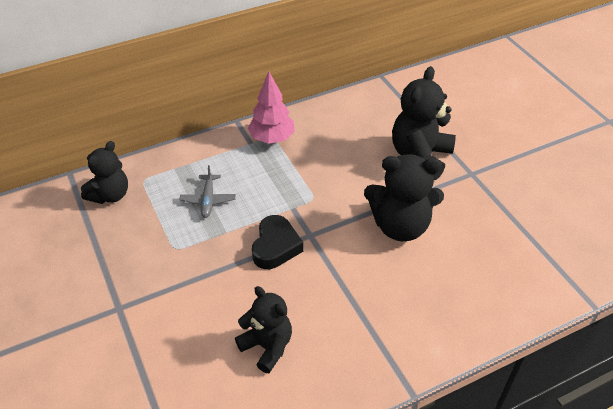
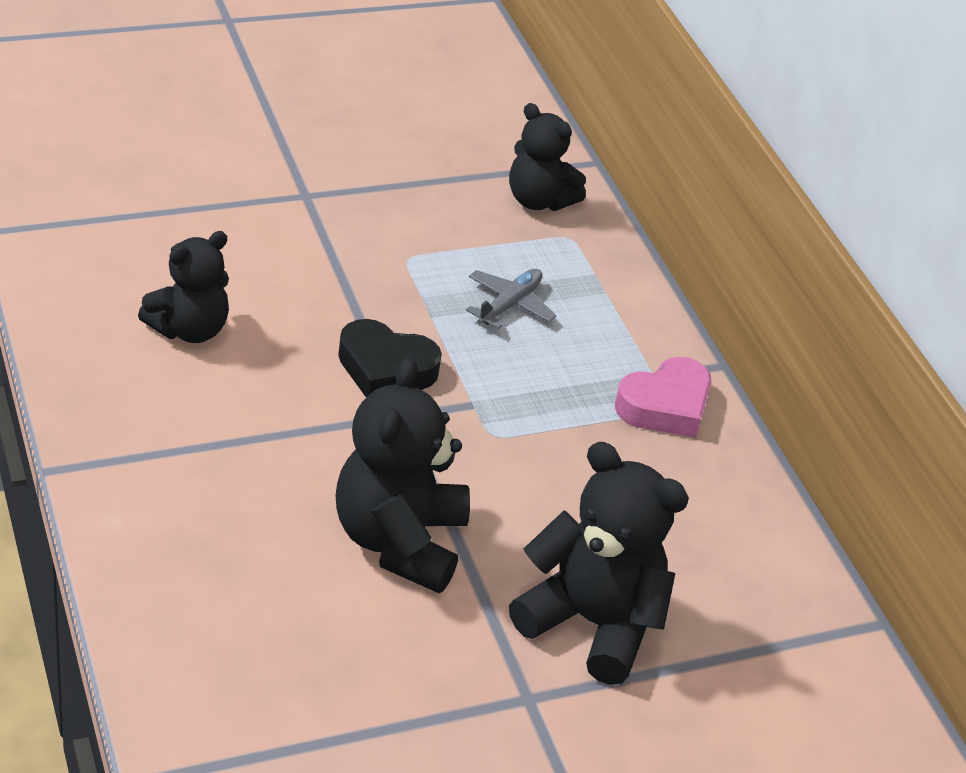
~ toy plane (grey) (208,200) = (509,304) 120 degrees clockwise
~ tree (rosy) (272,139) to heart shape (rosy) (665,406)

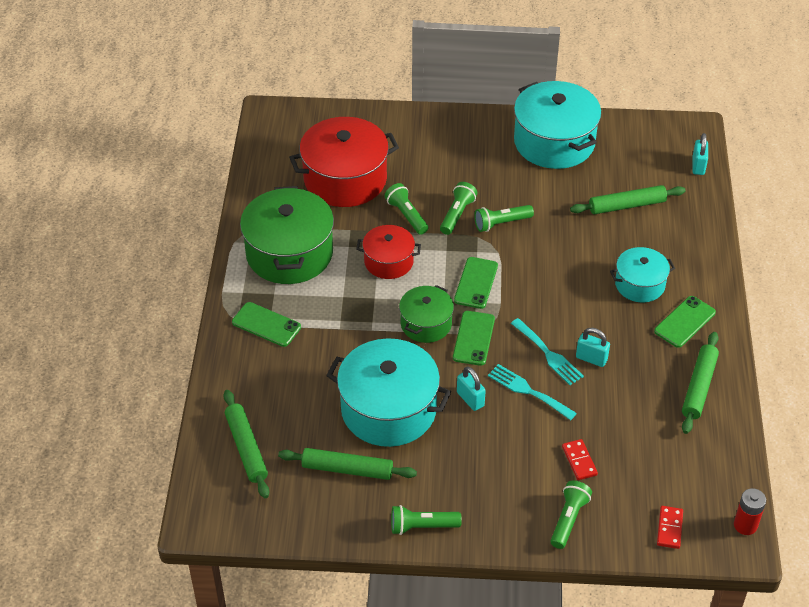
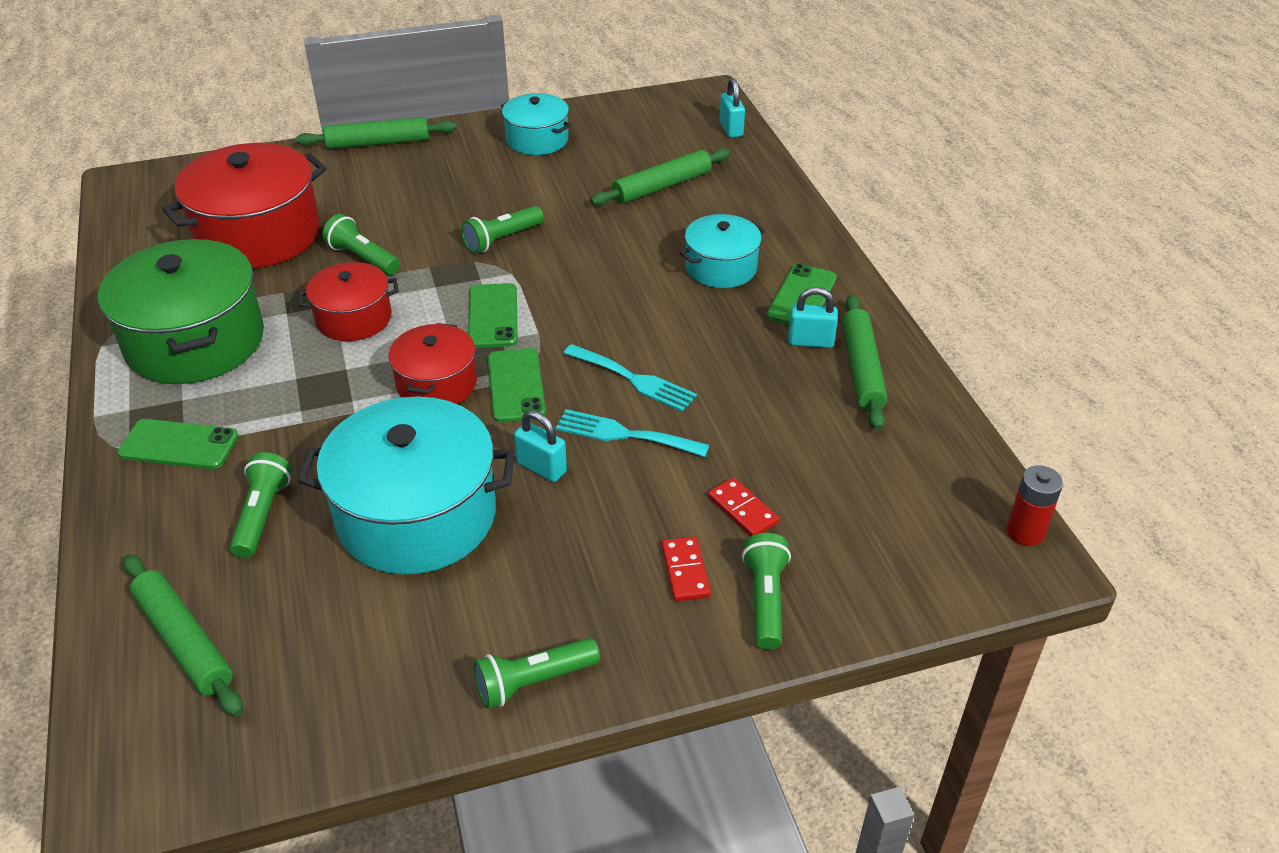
~ flashlight (leaf-green) (457,214) to (262,515)
~ pastry roller (leaf-green) (347,469) to (378,143)
~ cooking pot (leaf-green) (426,324) to cooking pot (red) (437,384)
~ cooking pot (aqua) (554,142) = (537,140) x0.56
~ domino tile (red) (669,528) to (685,571)
~ padlock (aqua) (591,358) to (810,341)

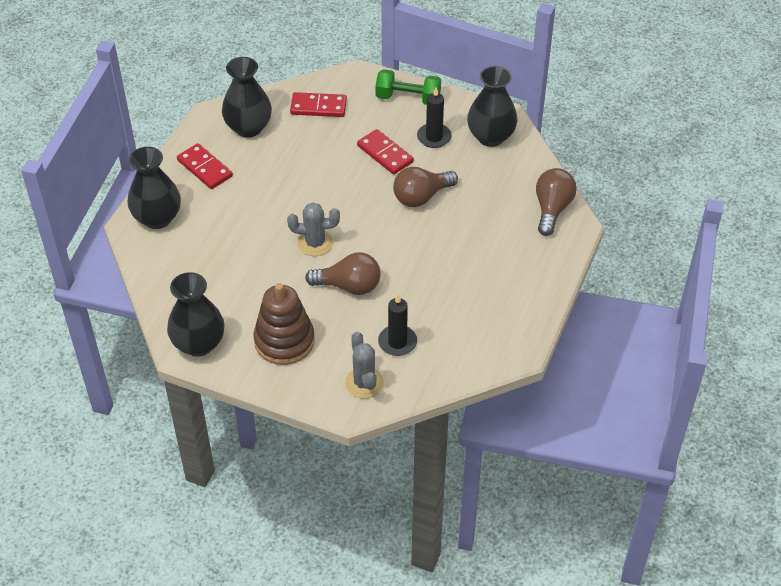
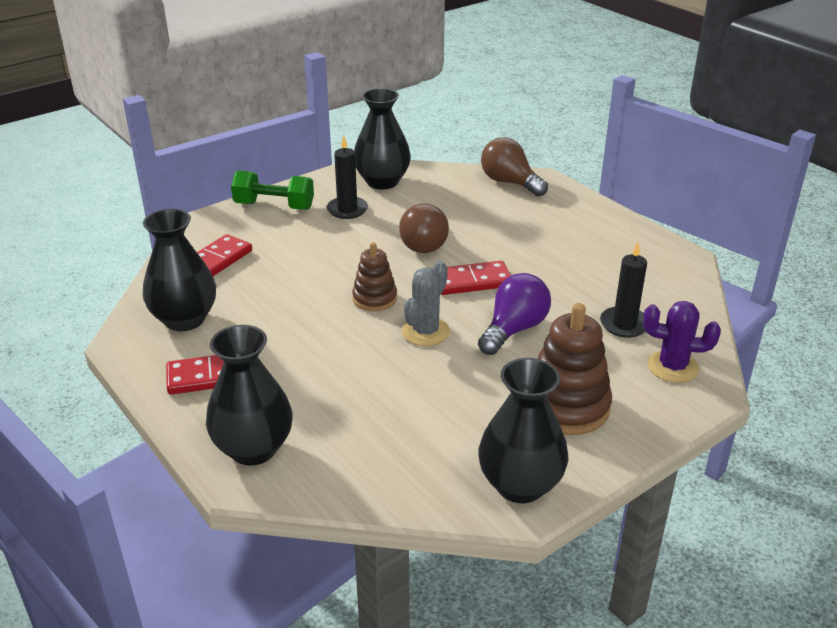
~ dumbbell (leaf-green) (408,98) = (274,206) 60 degrees clockwise
+ stacking rings (brown) (374,298)
~ domino tile (red) (385,154) to (472,281)
~ bulb (brown) (349,286) to bulb (purple) (514,329)
~ saguaro cactus (grey) (364,383) to saguaro cactus (purple) (672,367)

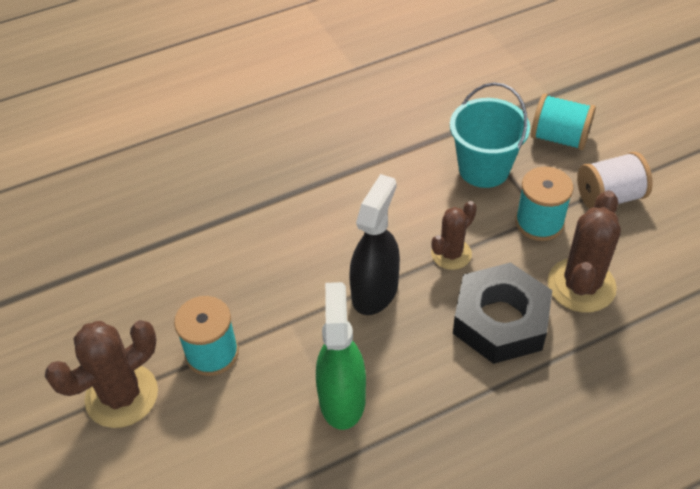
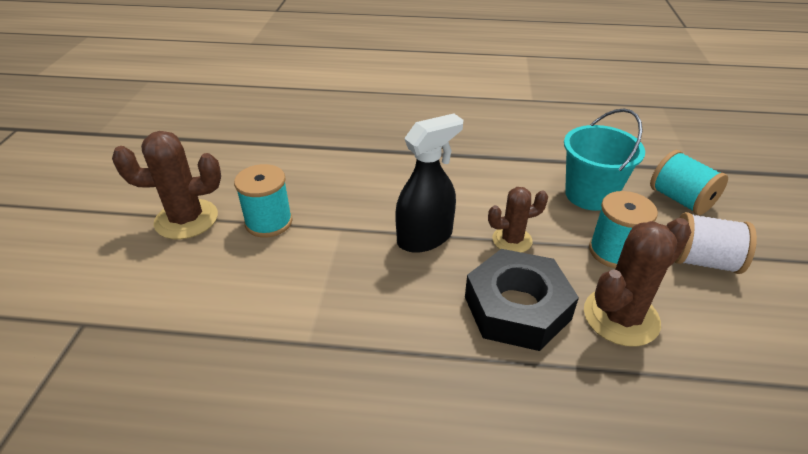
- sprayer (leaf-green) (342,398)

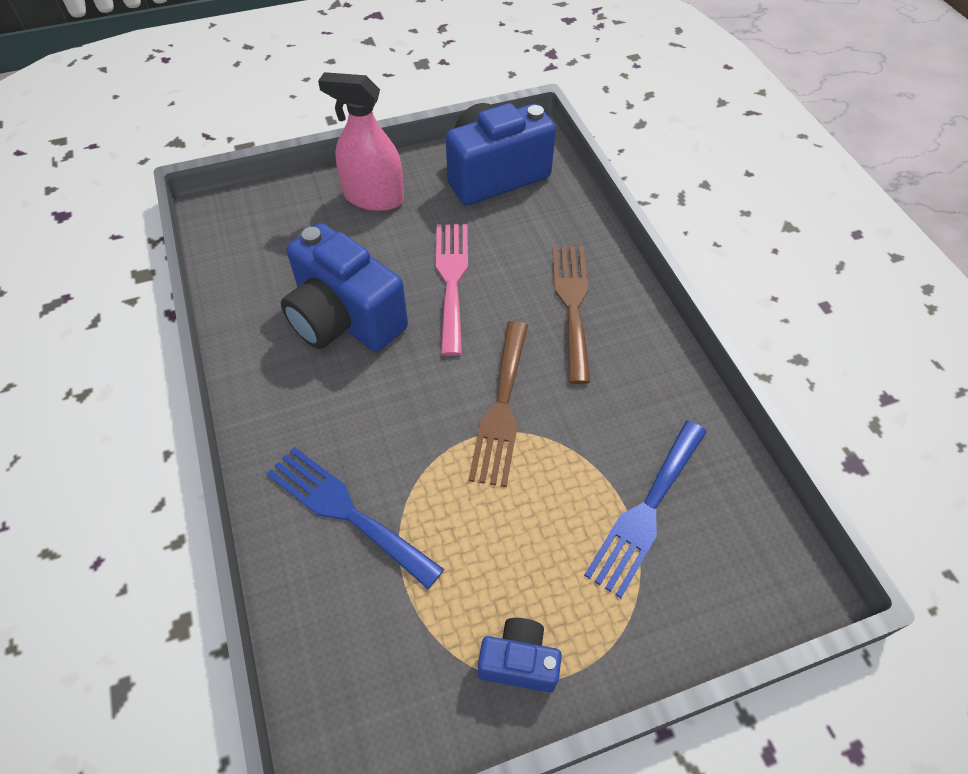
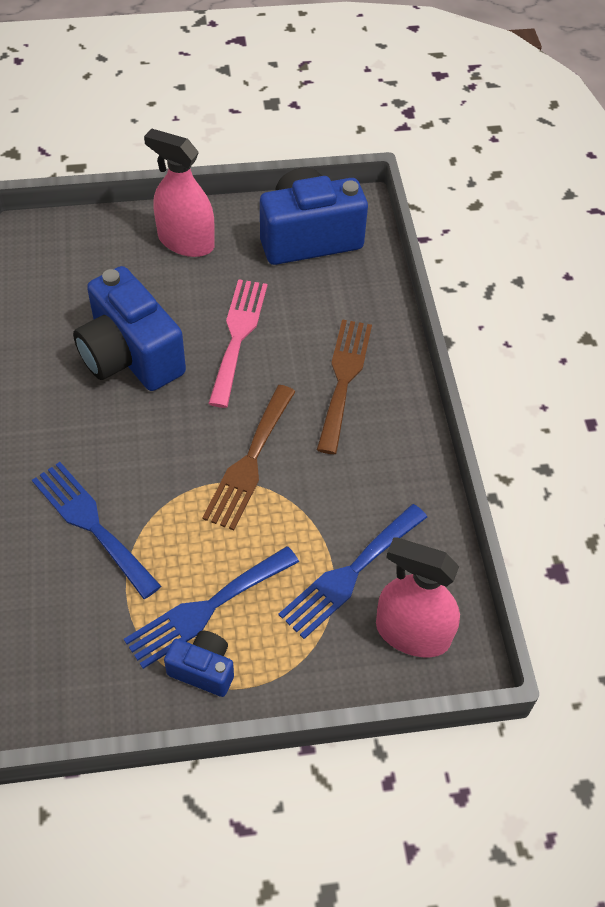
+ fork (royal blue) (206,609)
+ sprayer (rosy) (412,633)

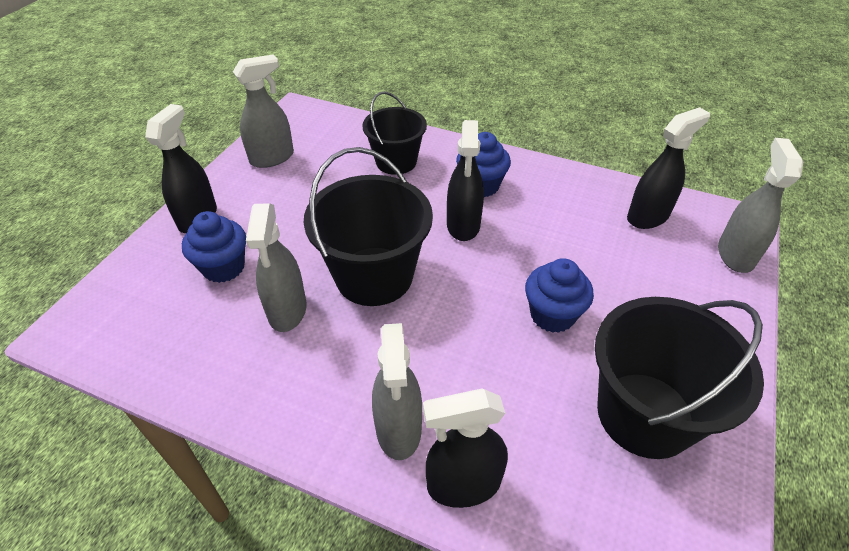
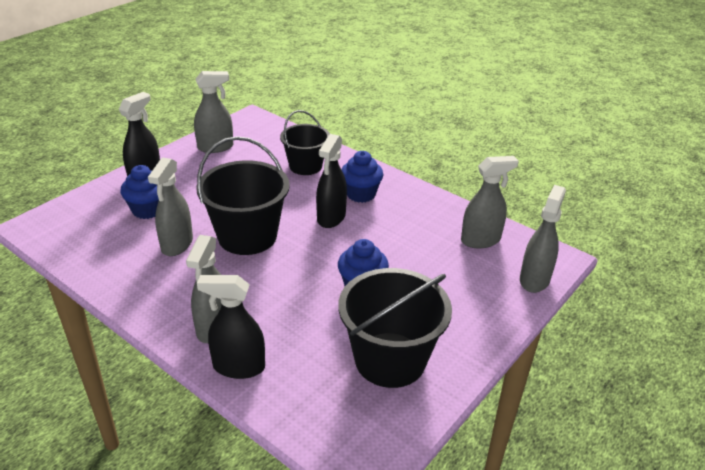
~ sprayer (jet-black) (648,216) to sprayer (grey) (480,240)

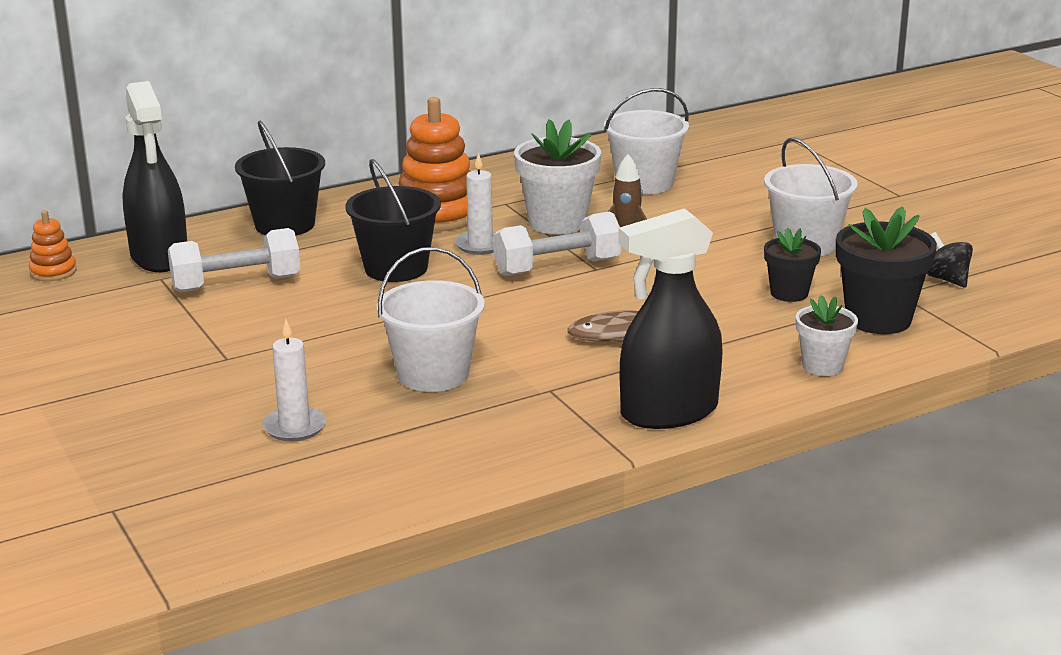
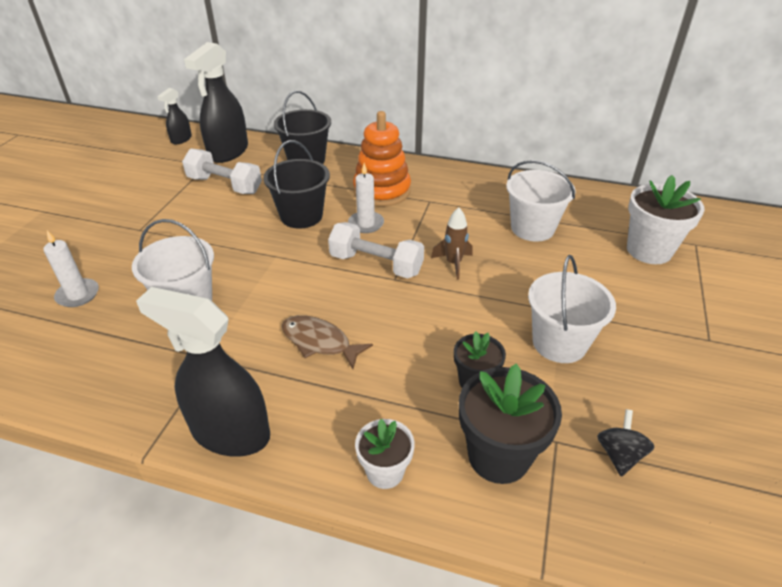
~ stacking rings (bright orange) (53,272) to sprayer (jet-black) (181,139)
~ potted plant (pure white) (557,223) to (649,250)

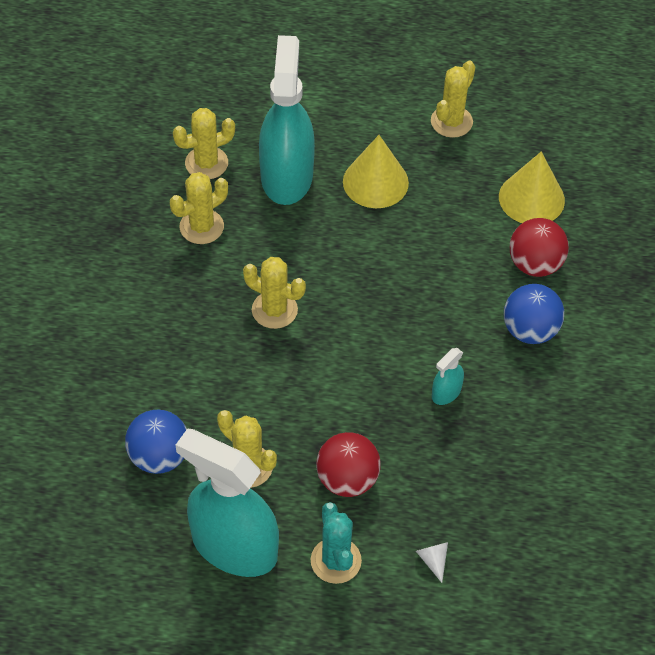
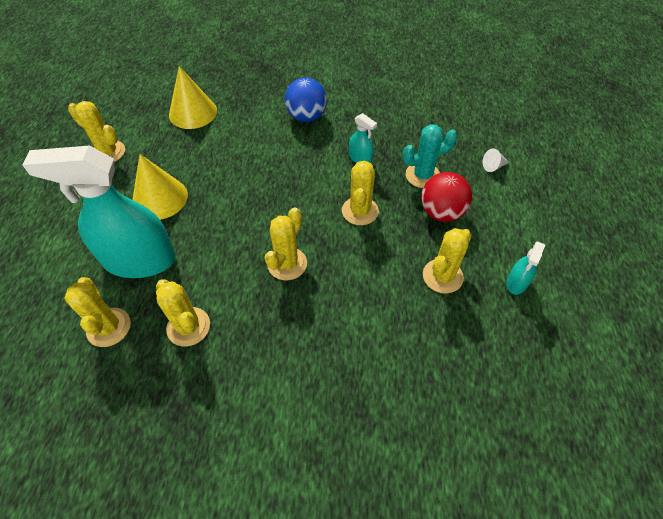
+ saguaro cactus (yellow) (360,211)
~ saguaro cactus (aqua) (336,560) to (422,175)
~ sprayer (aqua) (234,546) = (516,282) x0.42
- play ball (royal blue) (159,457)
- play ball (red) (535,264)

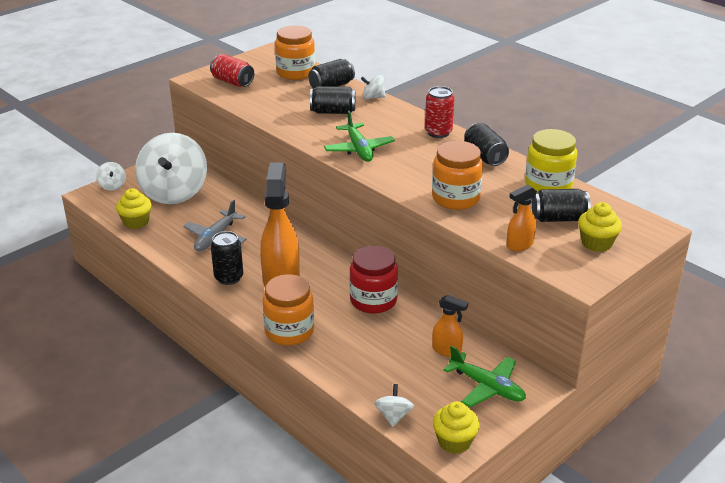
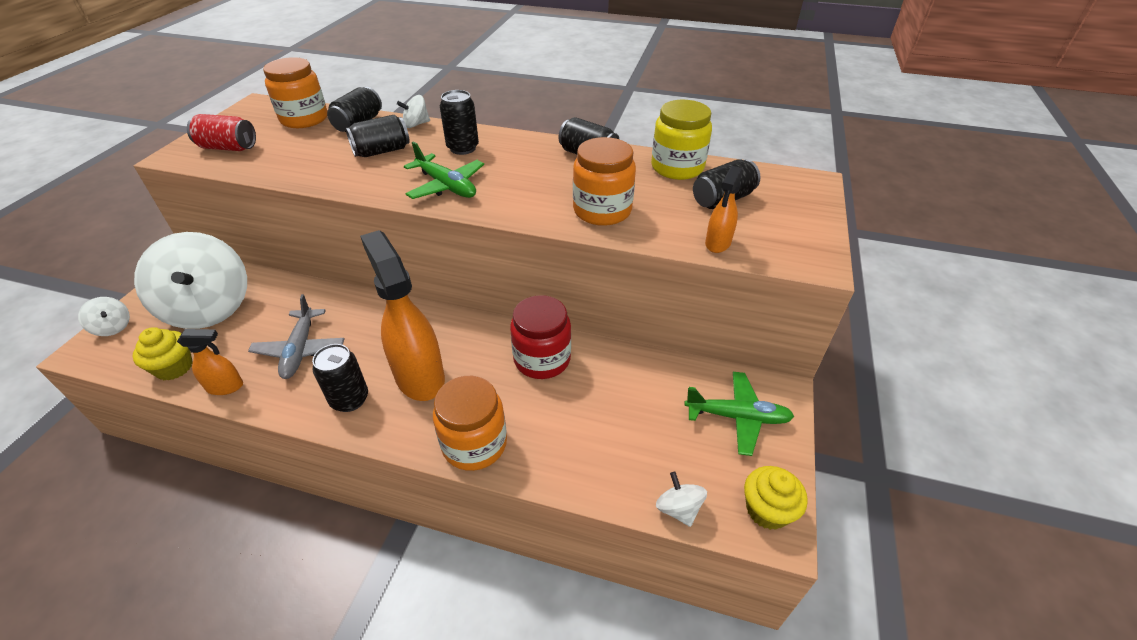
~ sprayer (bright orange) (447,350) to (225,387)
+ soda can (jet-black) (463,148)
- soda can (red) (438,132)
- muffin (yellow) (596,243)

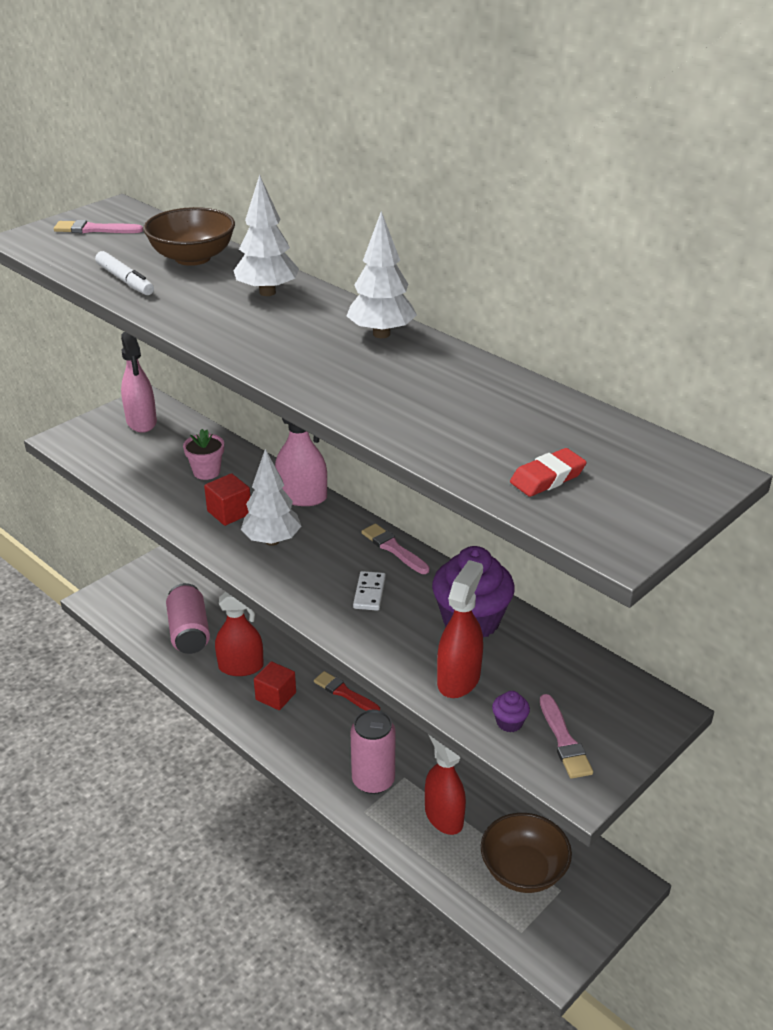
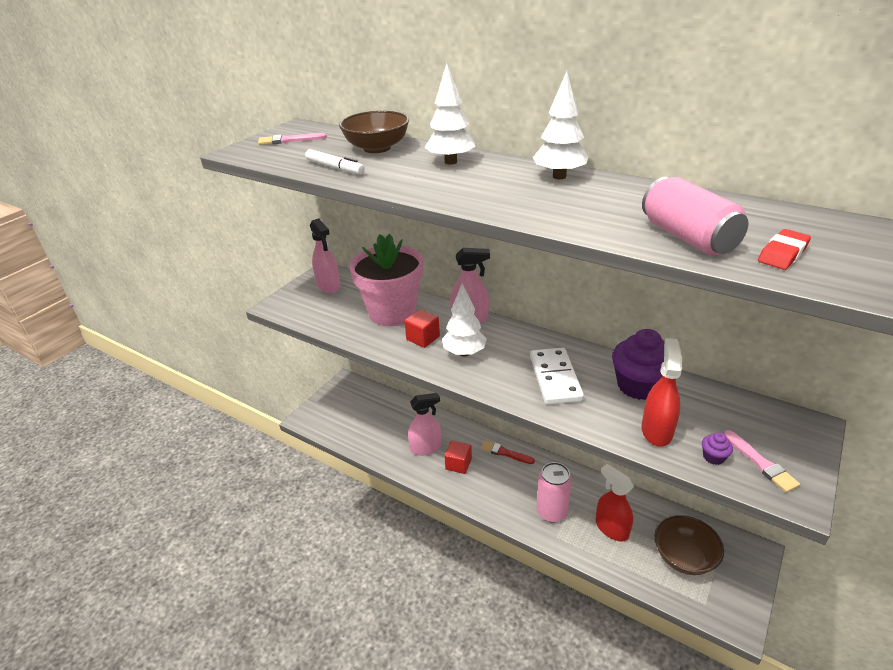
~ potted plant (rosy) (206,472) = (392,312) x2.37
~ sprayer (red) (241,667) to sprayer (rosy) (426,448)
~ domino tile (pure white) (369,593) = (555,378) x1.91
~ soda can (rosy) (189,632) to (687,237)
- paint brush (rosy) (393,548)

